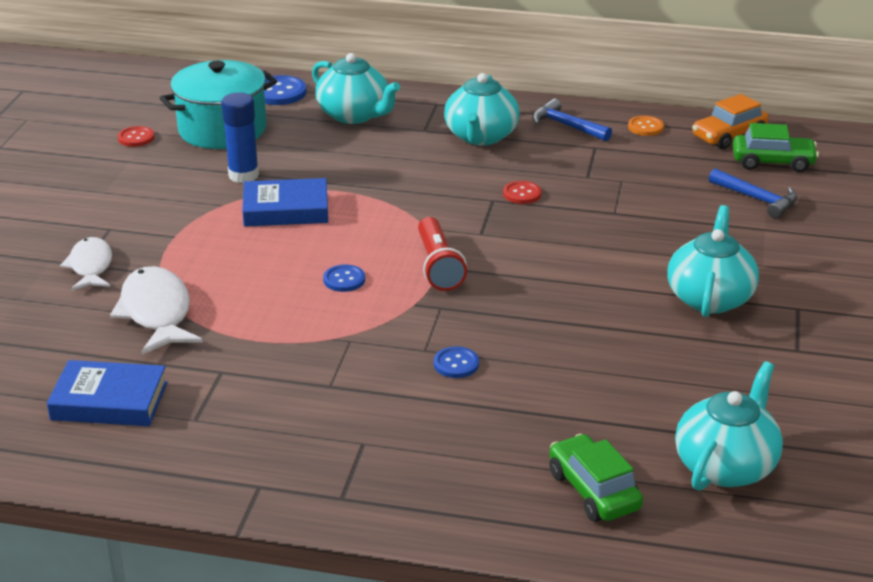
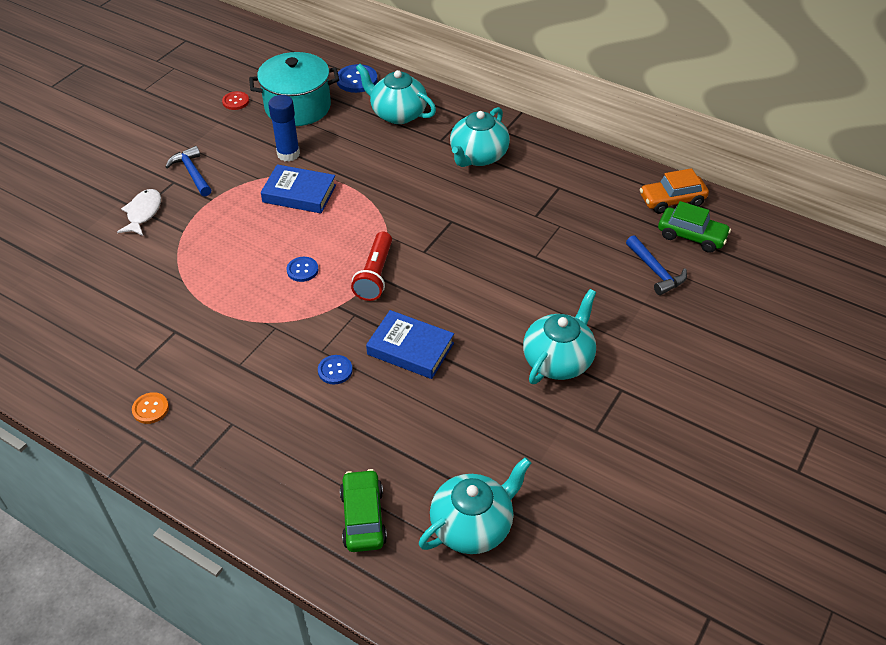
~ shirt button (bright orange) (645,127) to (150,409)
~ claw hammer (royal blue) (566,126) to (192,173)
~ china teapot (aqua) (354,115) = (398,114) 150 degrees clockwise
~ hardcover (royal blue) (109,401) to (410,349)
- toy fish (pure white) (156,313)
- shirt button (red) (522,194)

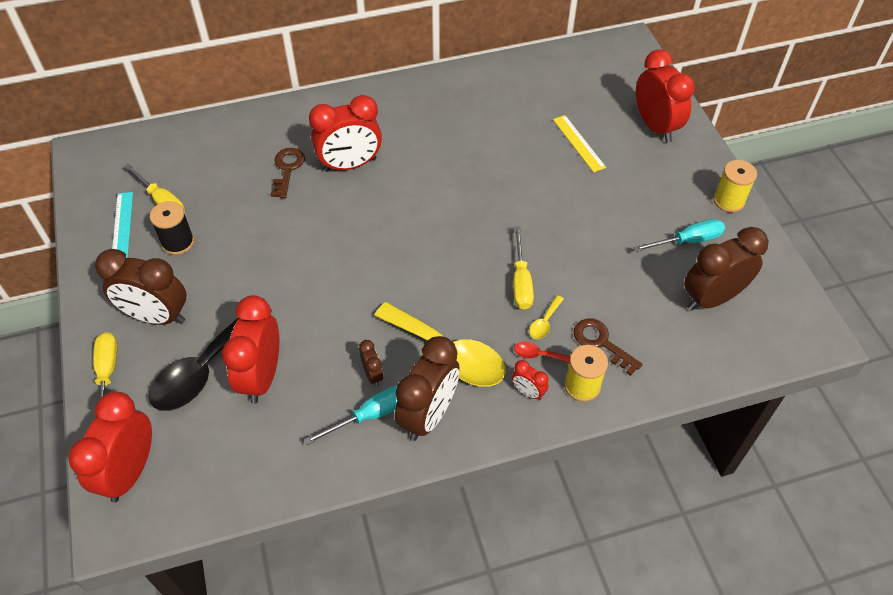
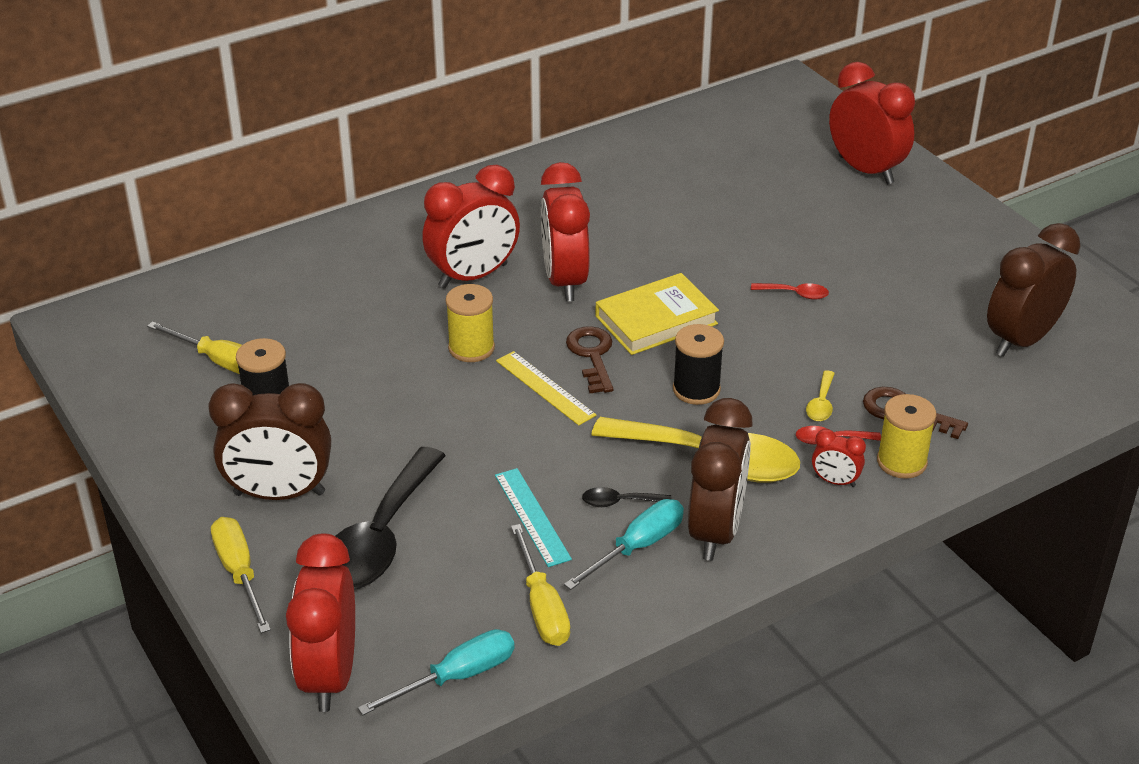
~ hand screwdriver (aqua) (688,241) to (457,677)
~ spool (yellow) (728,201) to (471,348)
~ ruler (aqua) (122,225) to (532,516)
~ ruler (yellow) (578,143) to (545,388)
~ hand screwdriver (yellow) (521,281) to (542,607)
~ clock (red) (262,376) to (564,281)
~ door key (brown) (287,169) to (592,356)
~ clock (brown) (373,375) to teaspoon (jet-black) (619,502)
+ hardcover (yellow) (656,320)
+ spool (jet-black) (696,389)
+ teaspoon (red) (795,294)

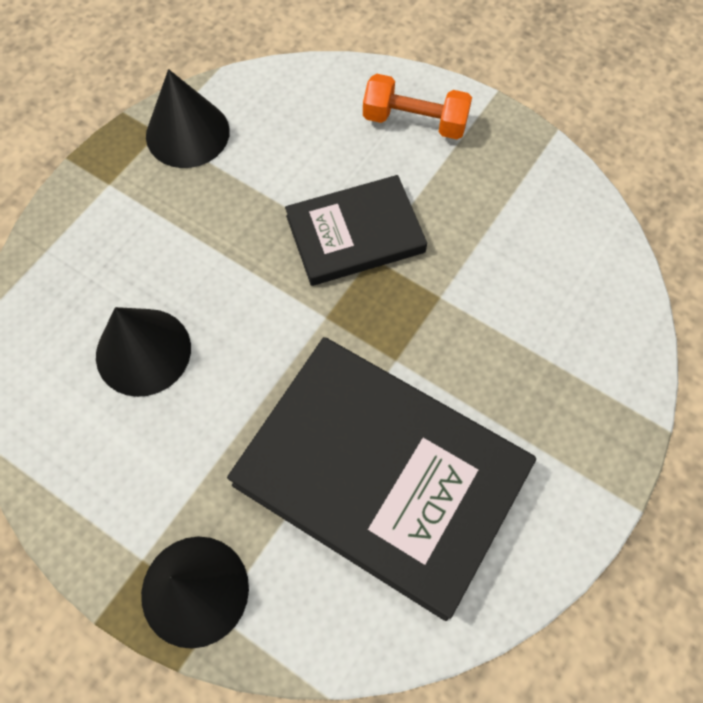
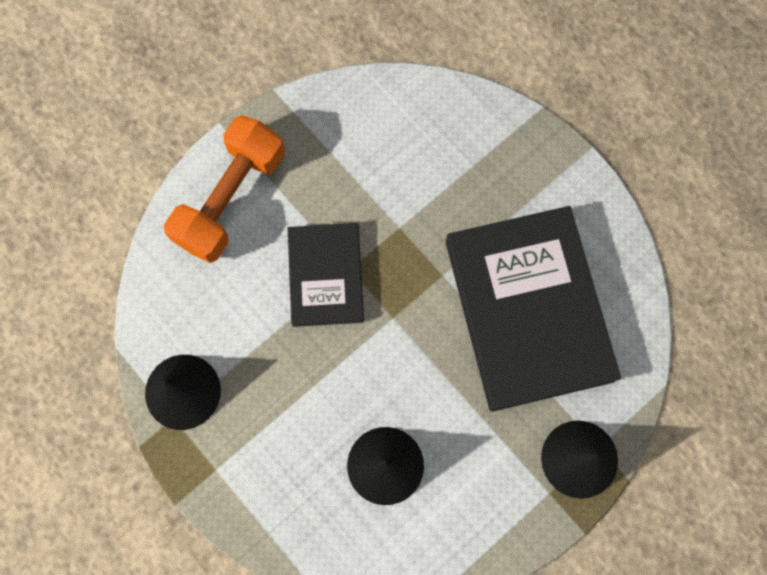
~ dumbbell (bright orange) (415,121) = (230,198) x1.58
~ hardcover (jet-black) (381,476) = (528,310) 60 degrees counterclockwise

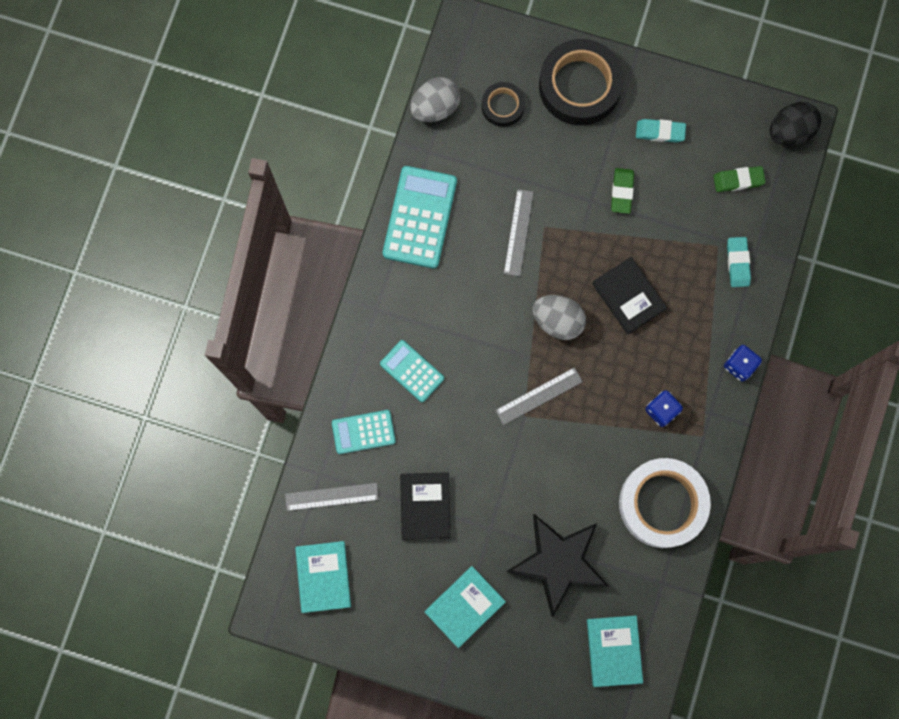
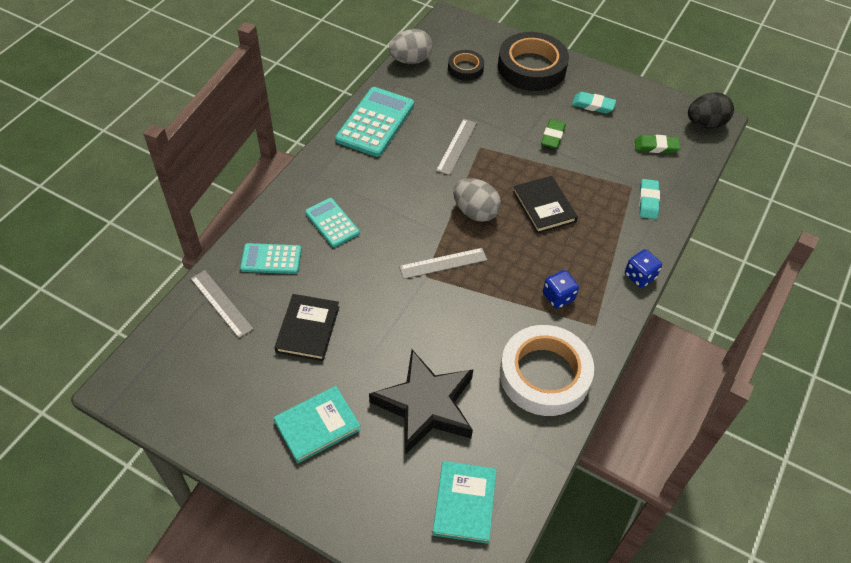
~ ruler (grey) (331,496) = (221,303) 45 degrees clockwise
- hardcover (aqua) (323,577)

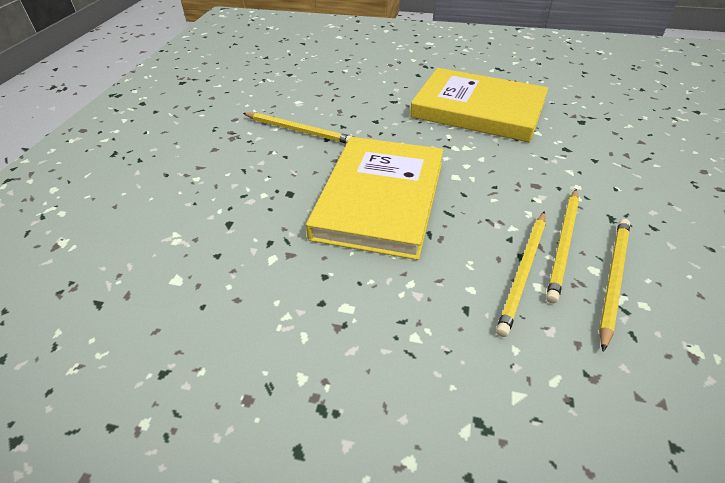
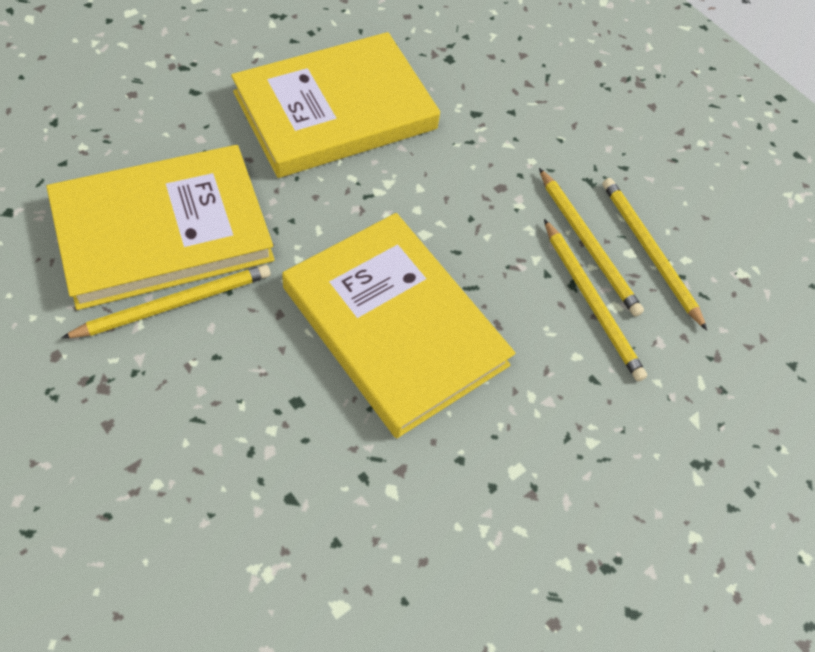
+ hardcover (yellow) (163,231)

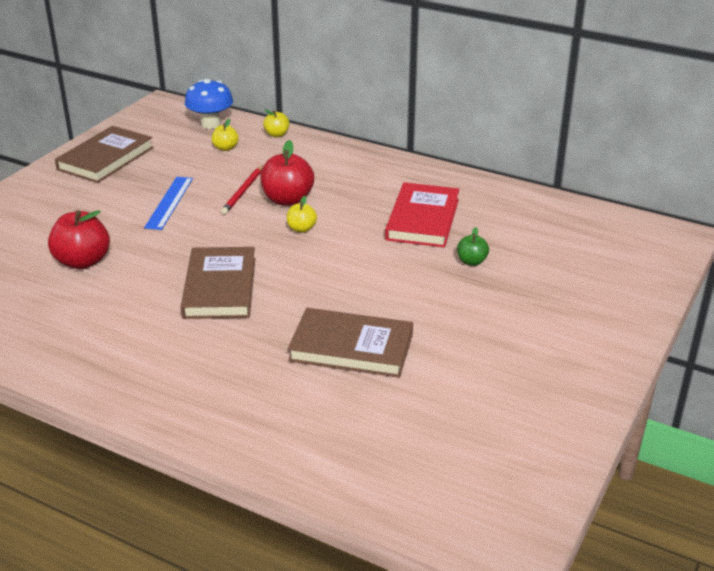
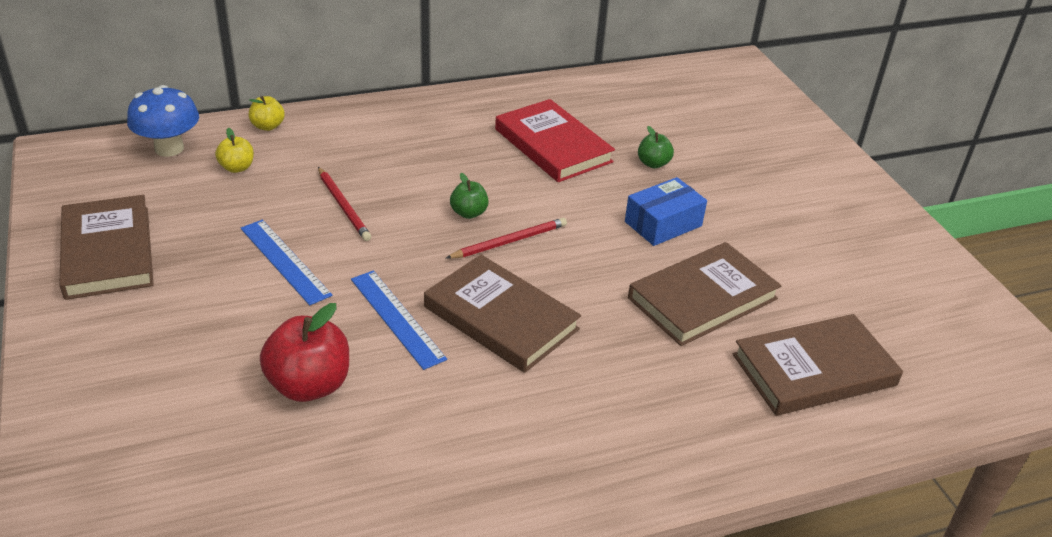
+ ruler (royal blue) (397,318)
+ lead pencil (red) (509,241)
~ toy apple (yellow) (301,229) to toy apple (leaf-green) (469,213)
+ box (royal blue) (663,224)
+ hardcover (brown) (814,370)
- toy apple (red) (287,200)

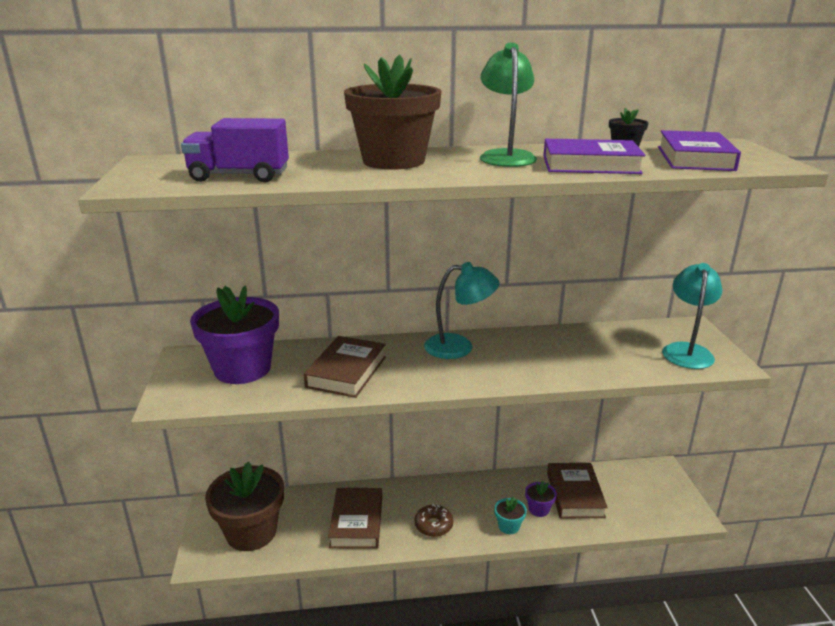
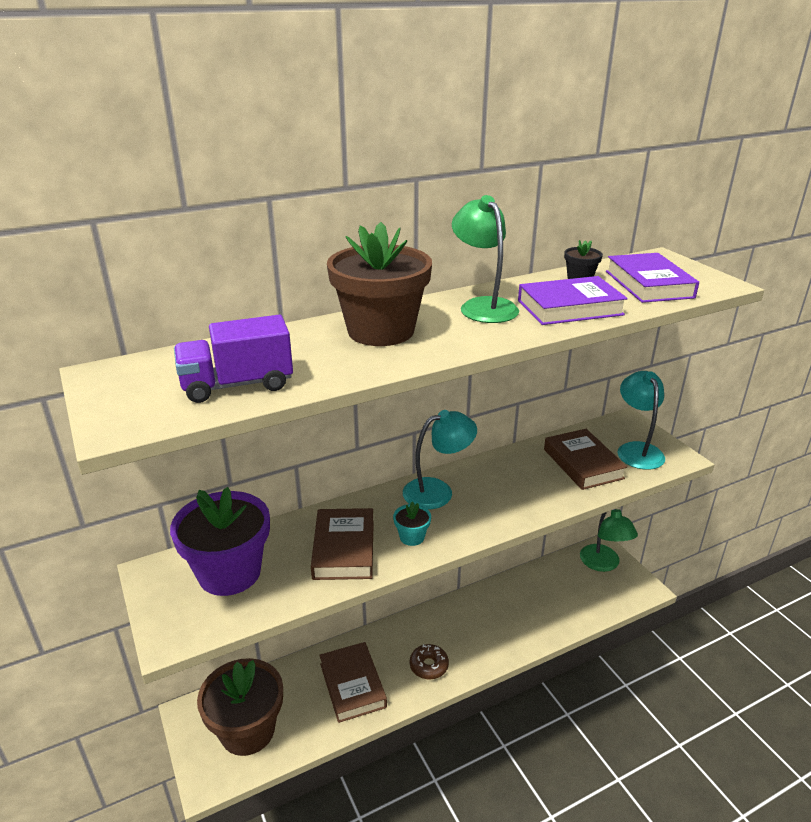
~ potted plant (aqua) (509,526) to (412,537)
~ hardcover (brown) (575,494) to (582,464)
+ desk lamp (leaf-green) (603,564)
- potted plant (purple) (539,509)

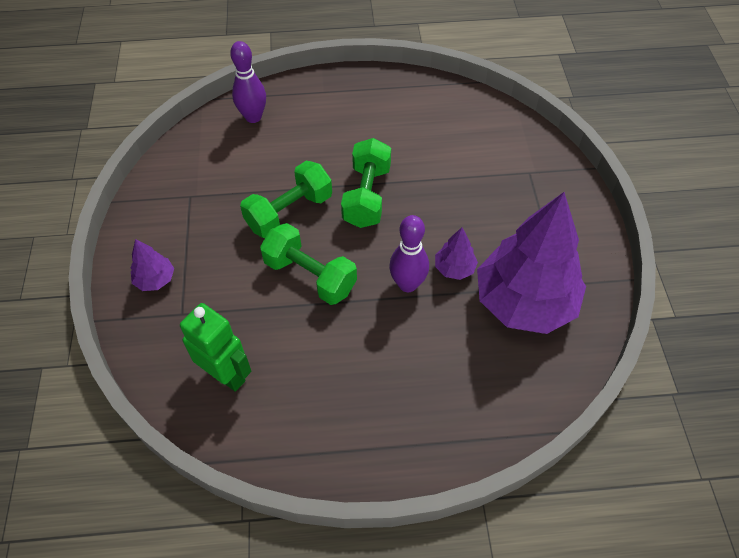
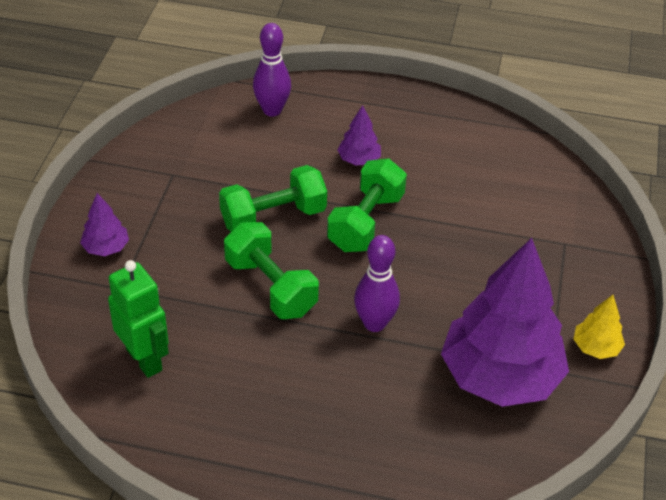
~ tree (purple) (454,268) to (359,160)
+ tree (yellow) (596,347)

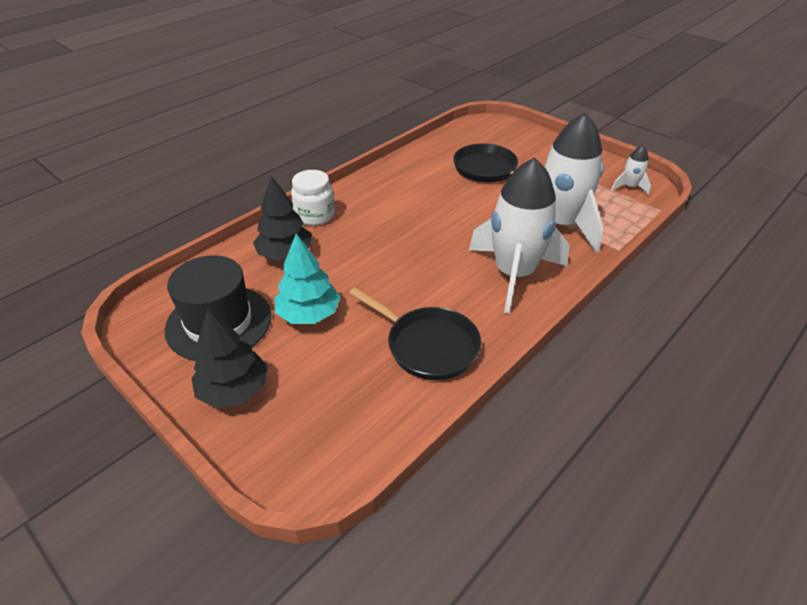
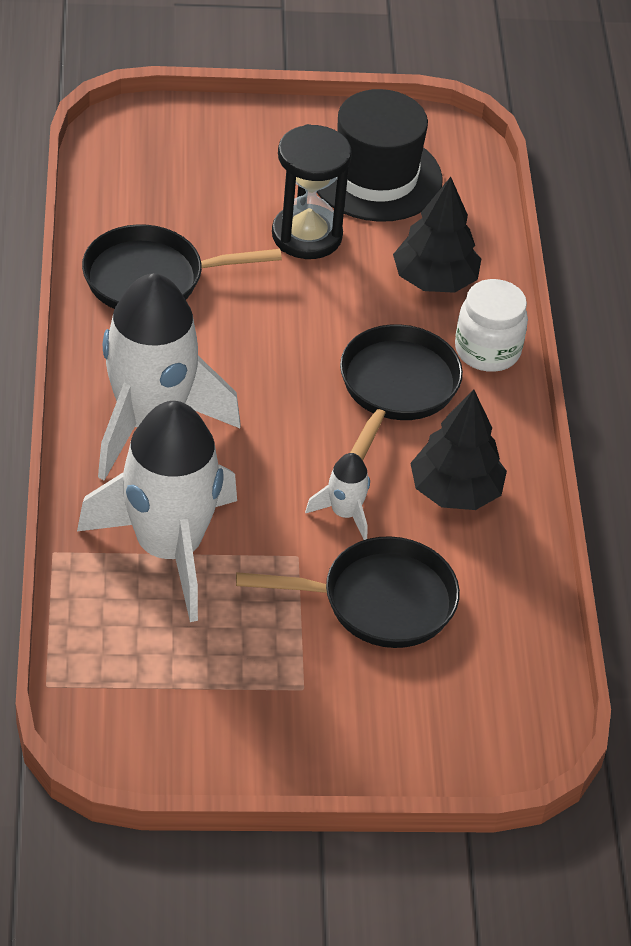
~ tree (aqua) (308,314) to hourglass (jet-black) (307,235)
~ toy rocket (pure white) (629,187) to (345,513)
+ pan (jet-black) (396,388)
~ tree (jet-black) (234,390) to (455,491)

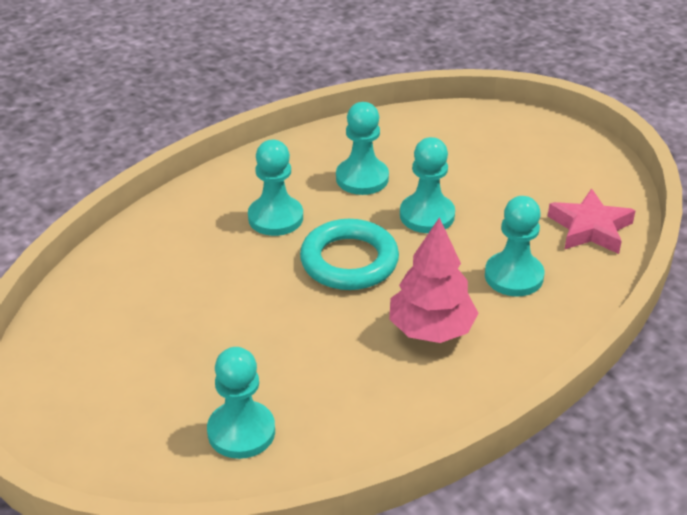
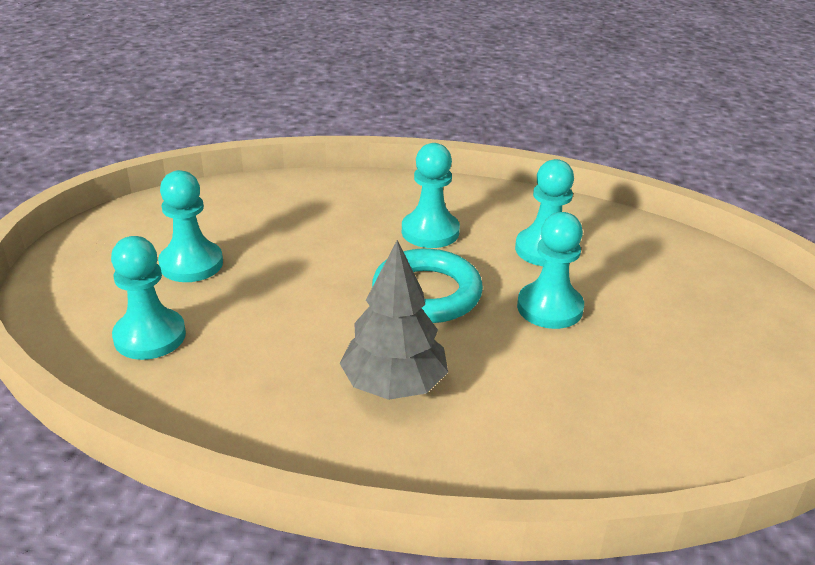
~ chess pawn (aqua) (514,276) to (191,264)
~ tree (rosy) (431,329) to tree (grey) (394,385)
- five-pointed star (rosy) (590,228)

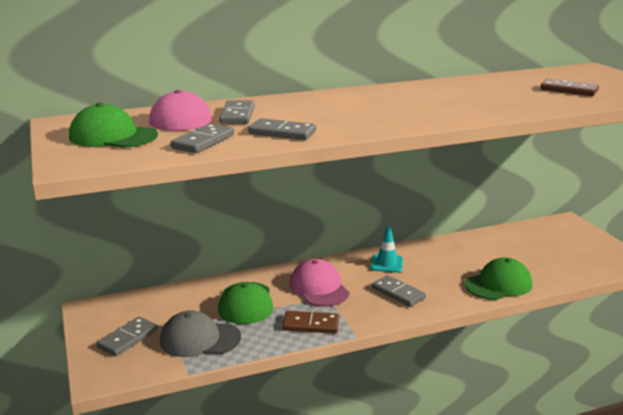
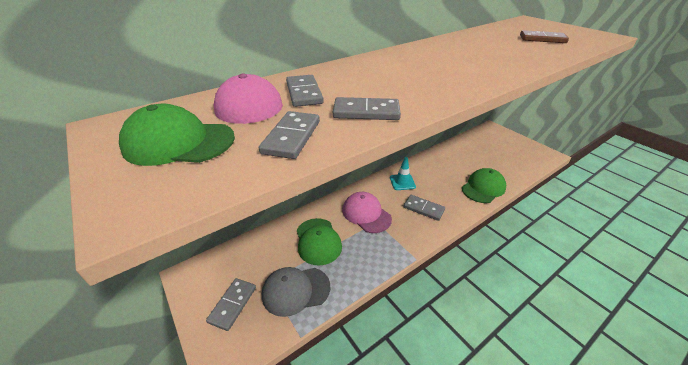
- domino tile (brown) (311,325)

